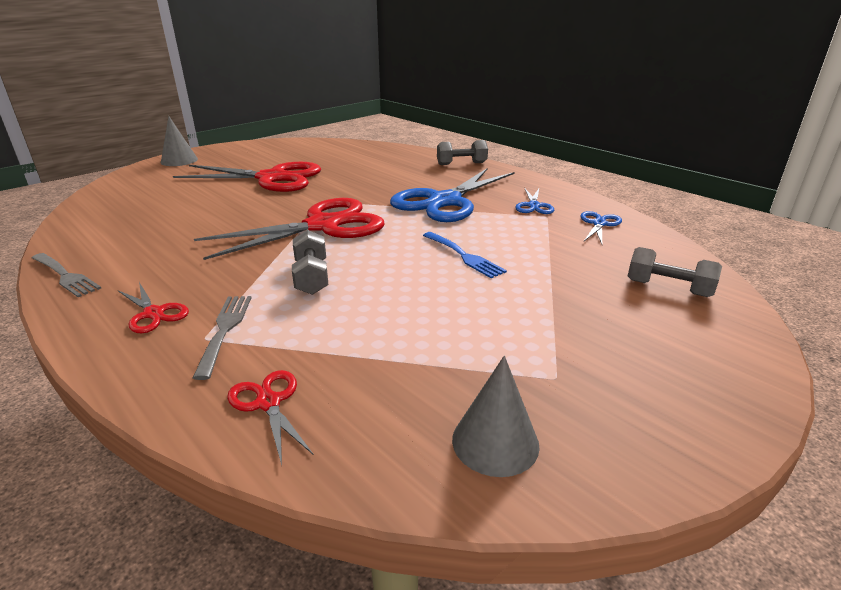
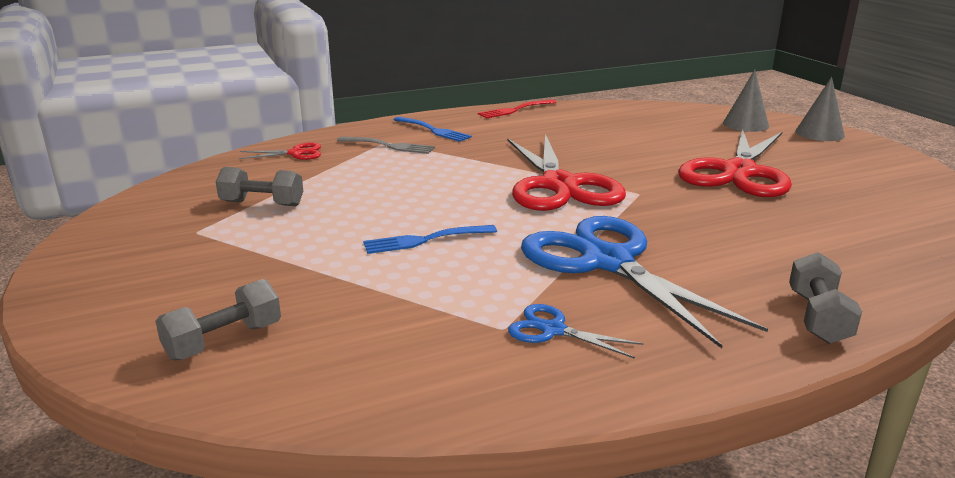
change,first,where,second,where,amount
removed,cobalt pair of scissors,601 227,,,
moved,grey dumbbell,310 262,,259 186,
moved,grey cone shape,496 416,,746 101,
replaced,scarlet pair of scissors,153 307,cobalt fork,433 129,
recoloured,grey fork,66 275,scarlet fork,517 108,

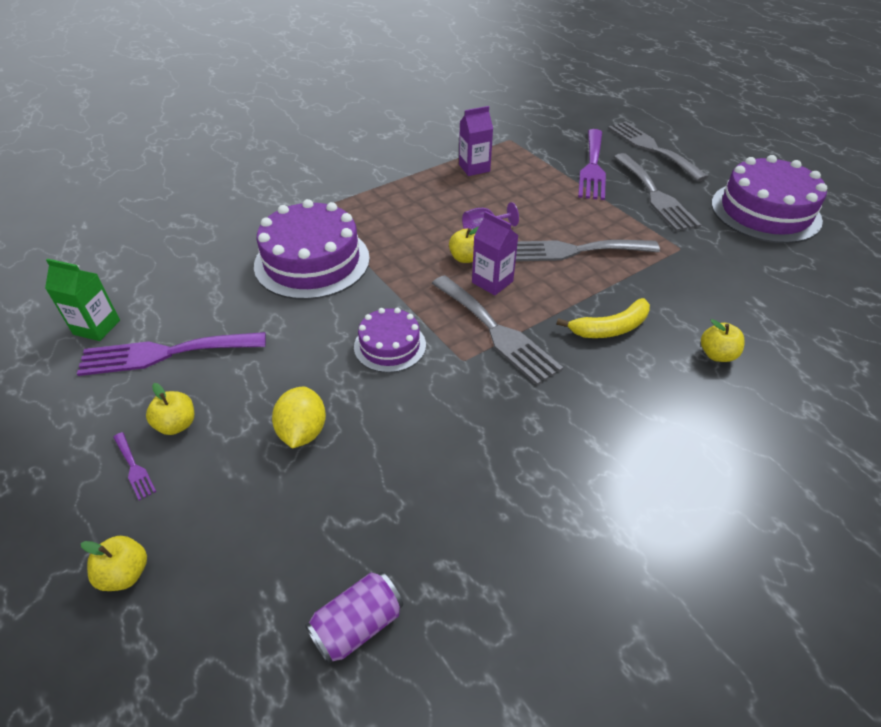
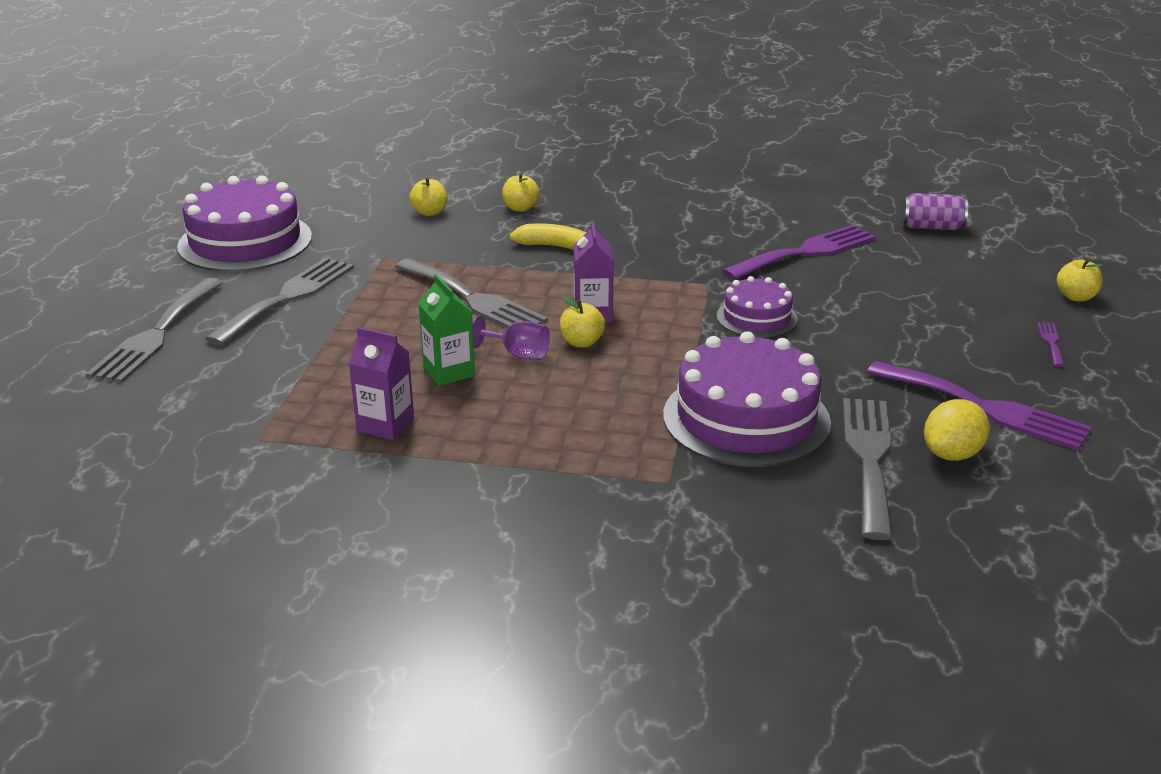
change,first,where,second,where,amount
moved,green carton,82 300,,446 330,
moved,yellow apple fruit,170 409,,428 196,
moved,yellow lemon,299 418,,957 430,
moved,grey fork,497 330,,868 469,
moved,violet fork,592 164,,799 252,

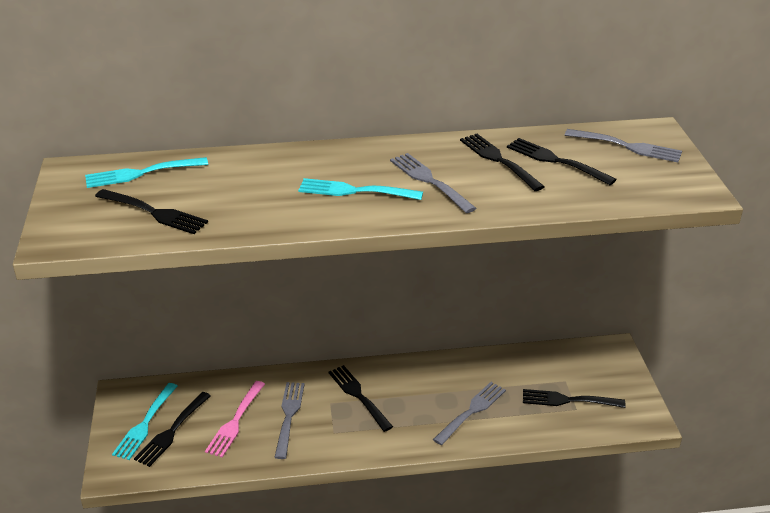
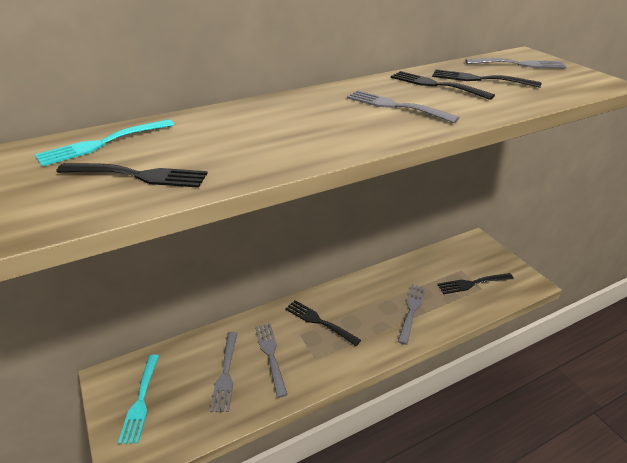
change,first,where,second,where,amount
removed,jet-black fork,172 429,,,
removed,turquoise fork,360 189,,,
recoloured,pink fork,235 419,grey fork,223 372,

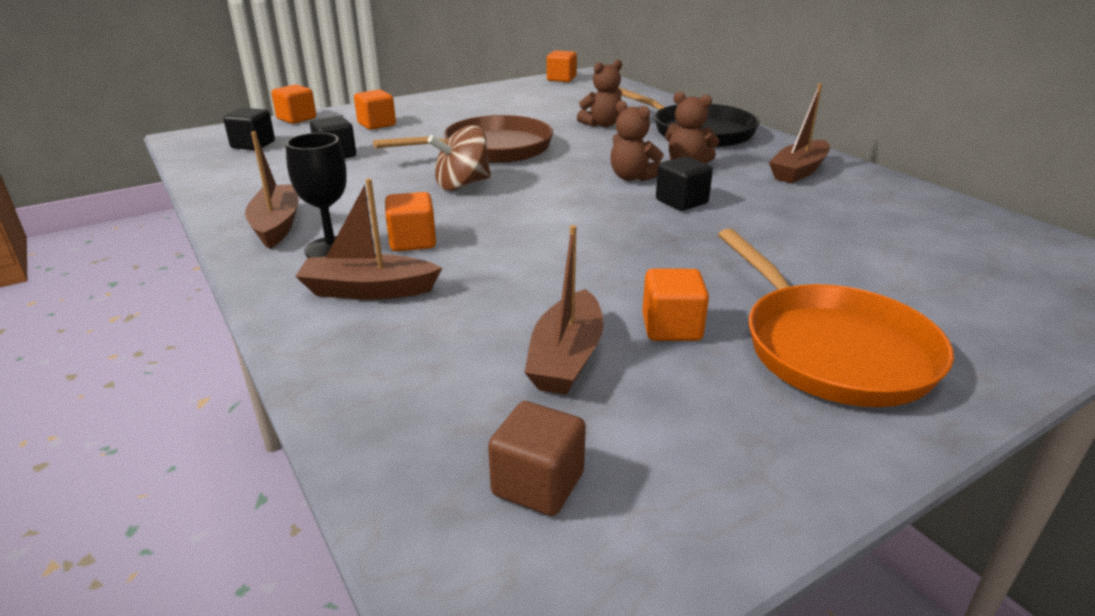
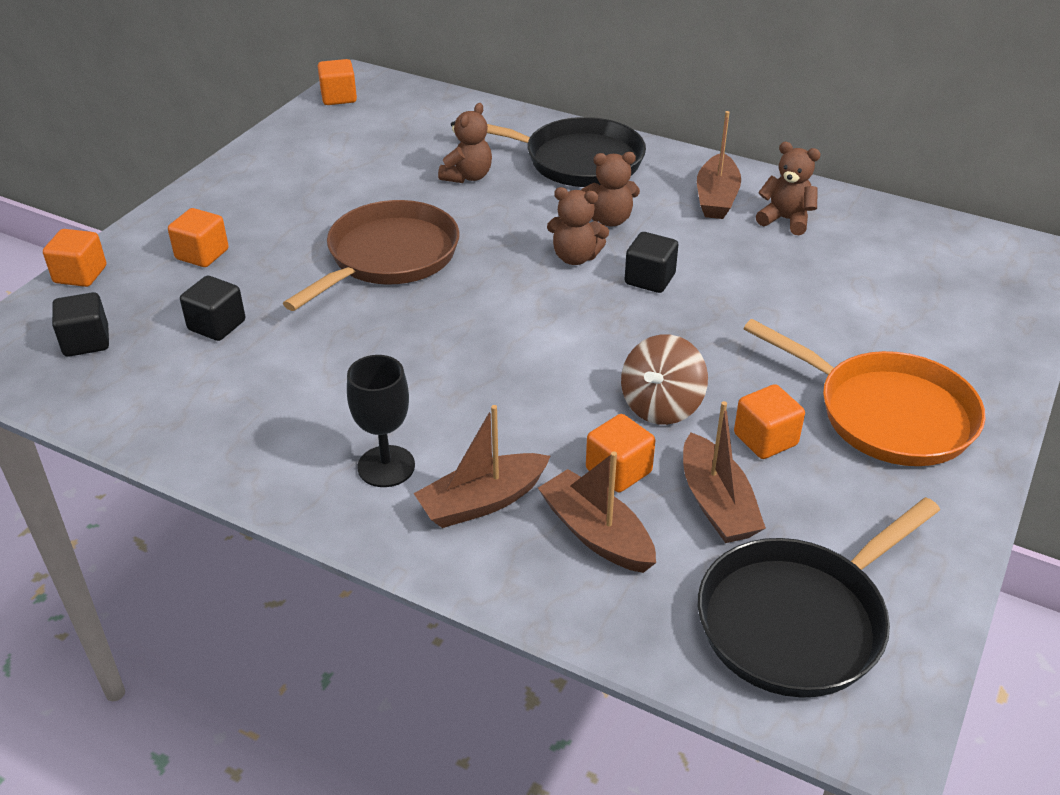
change,first,where,second,where,amount
added,,,dark brown teddy,788 188,
moved,dark brown toy boat,272 190,,597 512,
moved,orange solid cube,410 221,,620 453,
moved,dark brown spinning top,459 158,,664 379,
replaced,dark brown solid cube,537 458,jet-black pan,819 597,

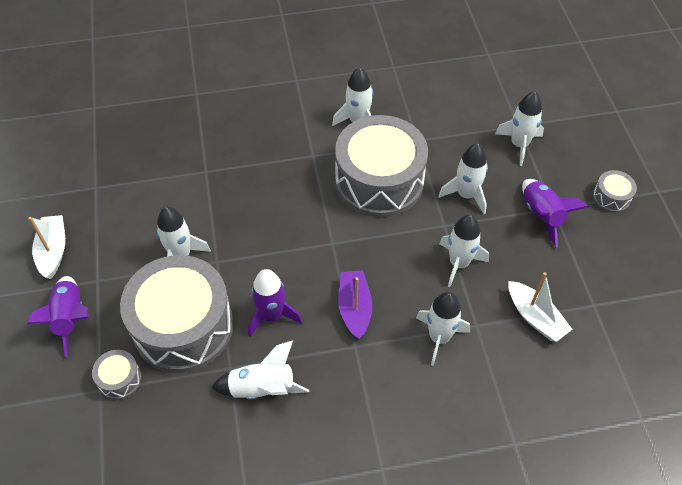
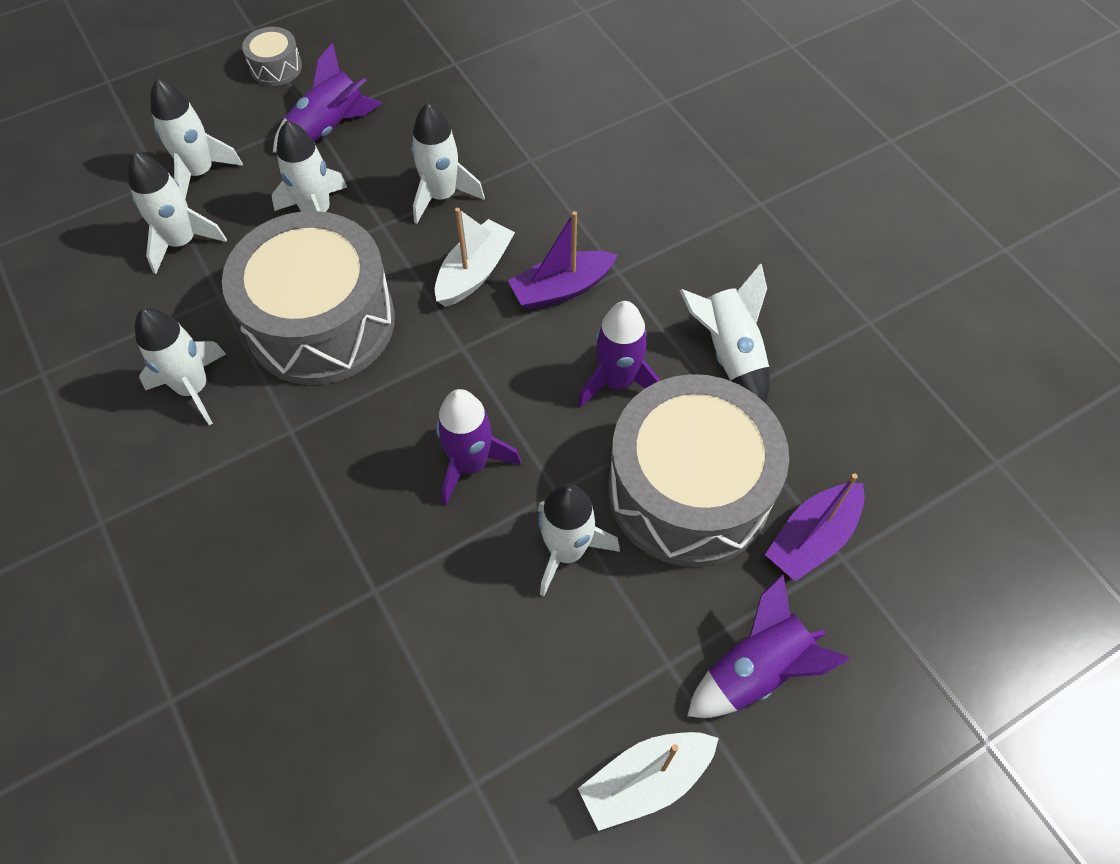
change,first,where,second,where,amount
added,,,violet rocket,478 447,
moved,snow-white rocket,443 329,,177 213,
moved,snow-white toy boat,540 307,,475 257,
replaced,grey snare drum,117 375,violet toy boat,815 527,

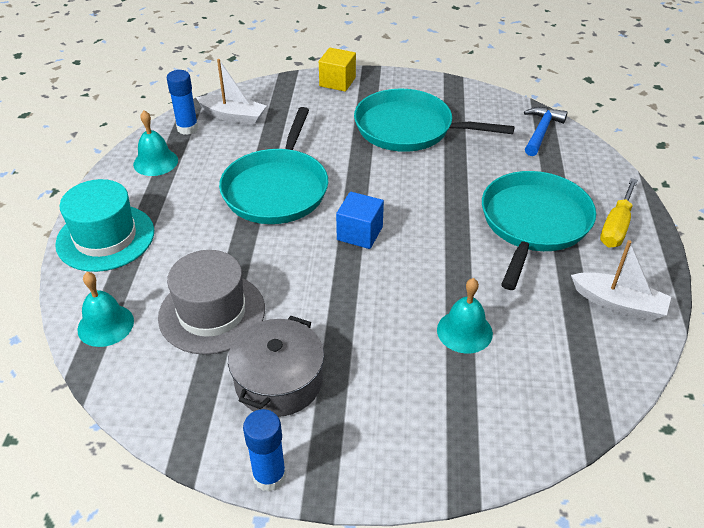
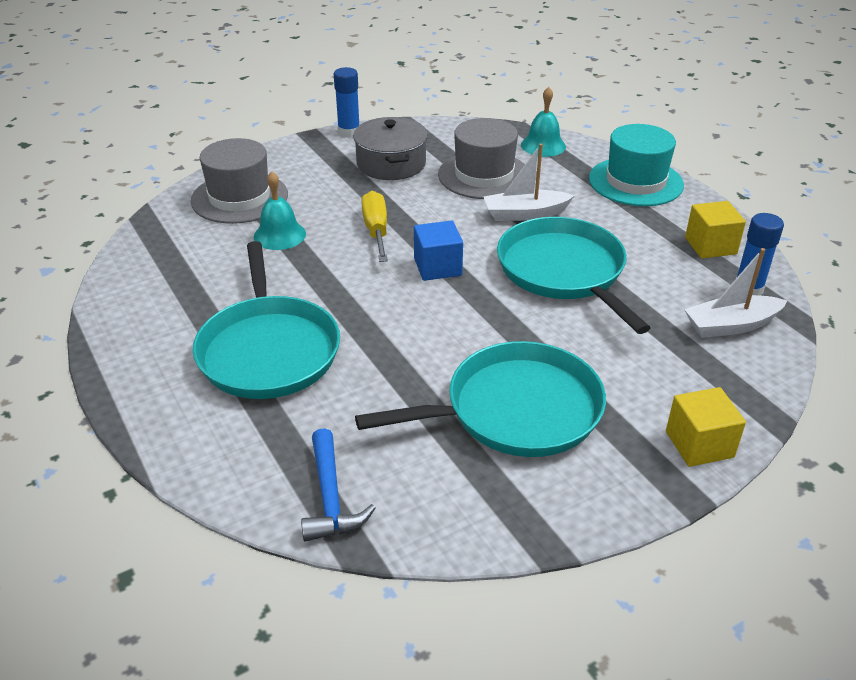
change,first,where,second,where,amount
added,,,grey hat,239 181,
moved,snow-white toy boat,621 280,,529 182,
moved,yellow hand screwdriver,619 213,,374 226,
replaced,turquoise hand bell,155 143,yellow solid cube,715 229,

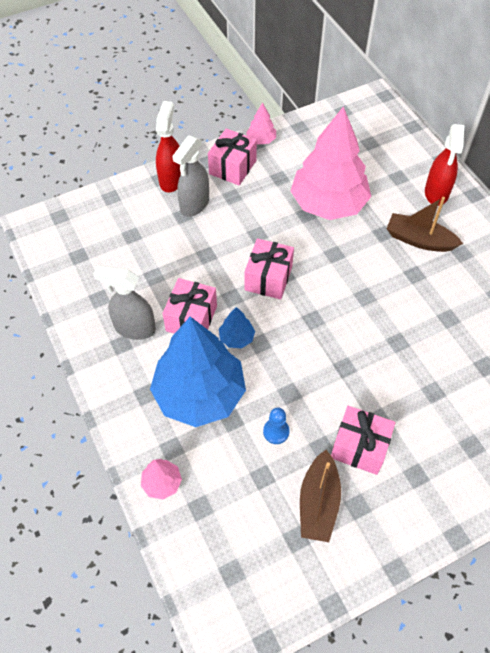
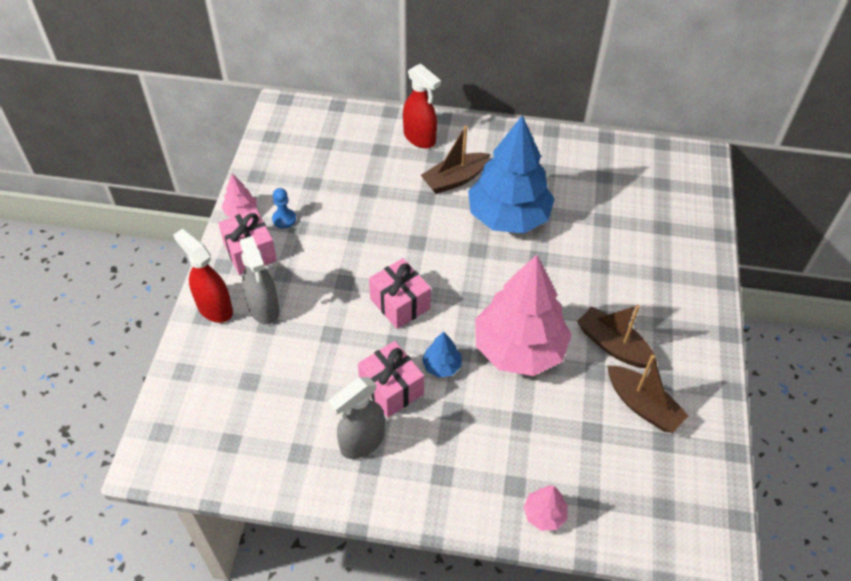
change,first,where,second,where,amount
moved,cobalt tree,198 371,,511 174,
moved,cobalt game pawn,276 425,,284 208,
moved,pink tree,331 163,,523 315,
replaced,pink present,363 440,dark brown toy boat,617 336,

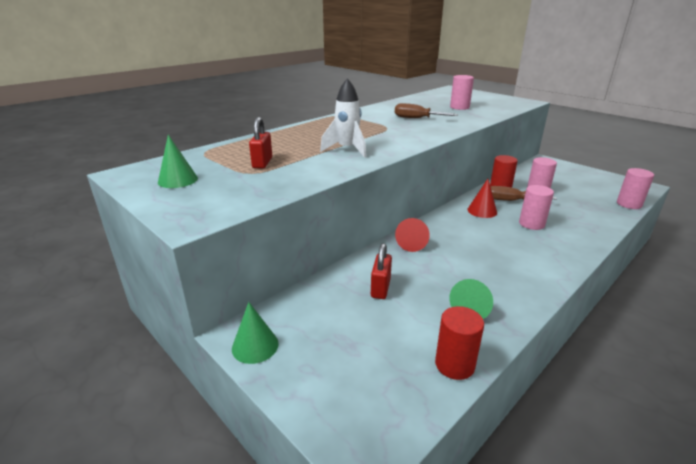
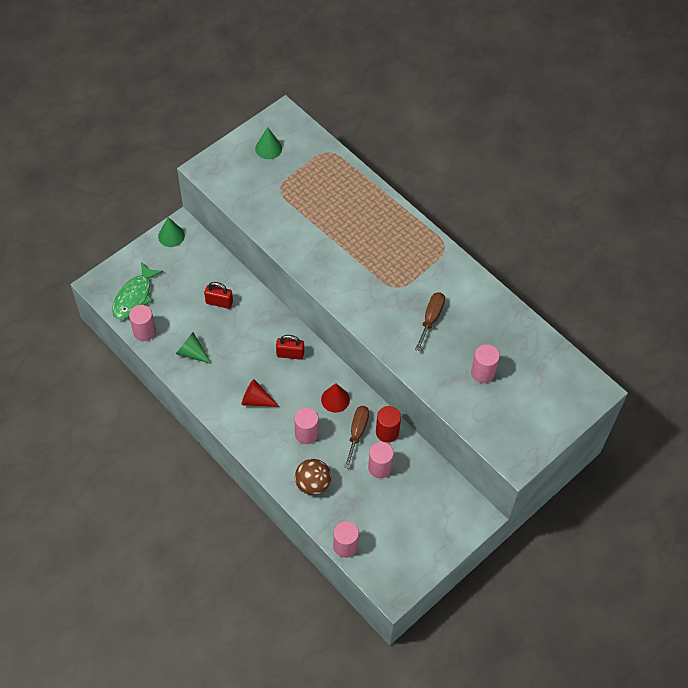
change,first,where,second,where,amount
removed,snow-white rocket,343 118,,,
added,,,green toy fish,137 291,
added,,,dark brown ball,313 477,
moved,scarlet padlock,260 143,,290 347,
moved,scarlet cone shape,412 235,,261 393,
recoloured,scarlet cylinder shape,459 343,pink cylinder shape,142 323,

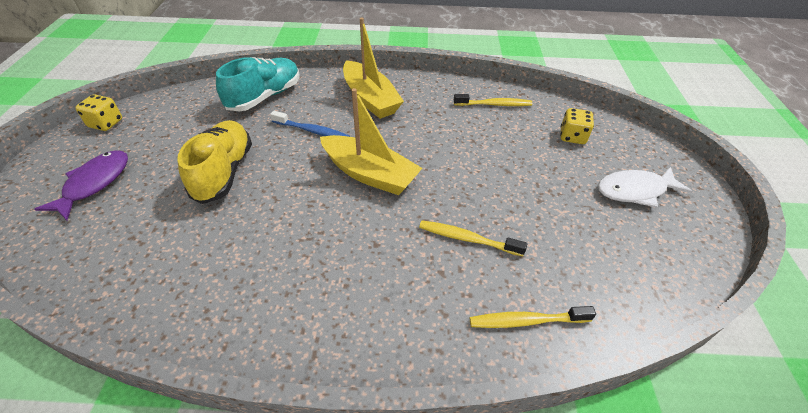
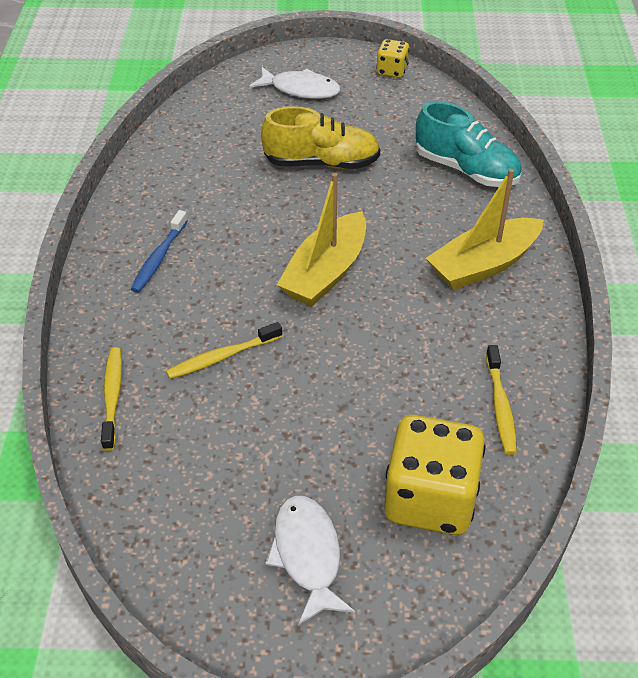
change,first,where,second,where,amount
moved,cobalt tooth brush,310 124,,159 251,
recoloured,violet toy fish,81 185,snow-white toy fish,295 83,
turned,yellow tooth brush,473 238,,224 350,135 degrees counterclockwise
resized,yellow game die,577 126,,435 475,x2.00

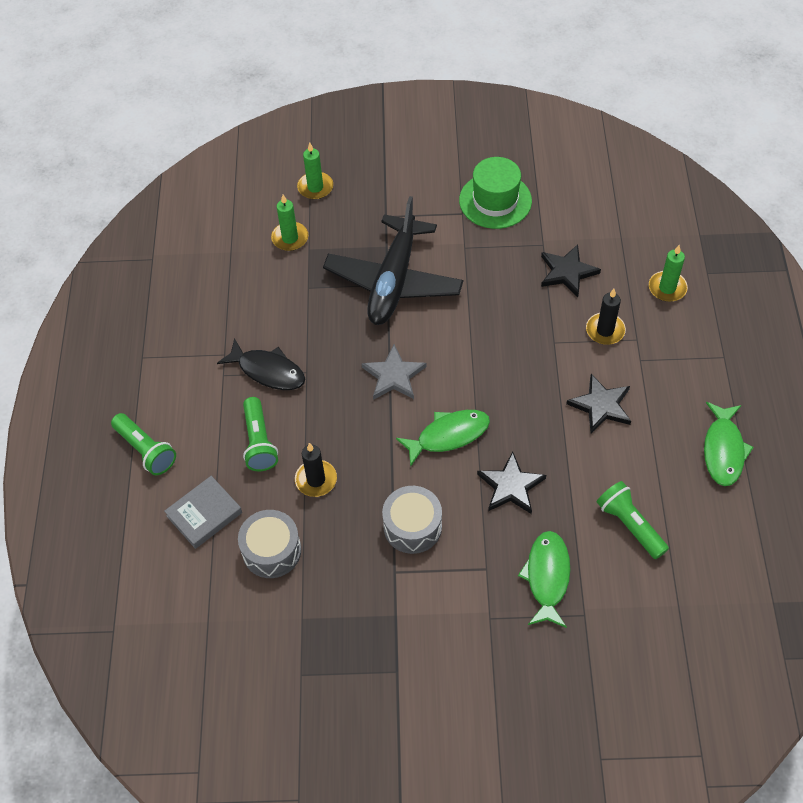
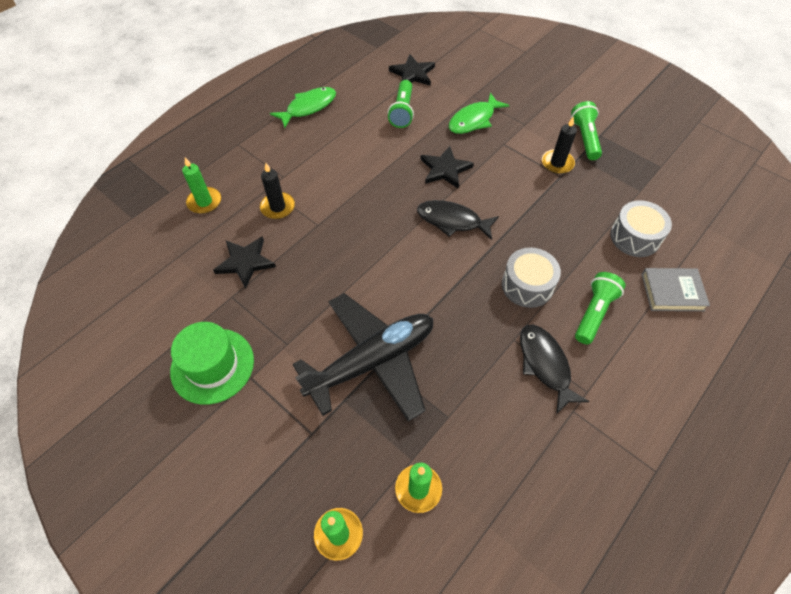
change,first,where,second,where,amount
removed,grey star shape,393 372,,,
moved,green flashlight,143 444,,586 130,
moved,jet-black wax candle,316 470,,559 145,
moved,grey snare drum,412 520,,531 278,
moved,jet-black star shape,598 403,,412 70,
recoloured,green toy fish,443 438,jet-black toy fish,458 220,

